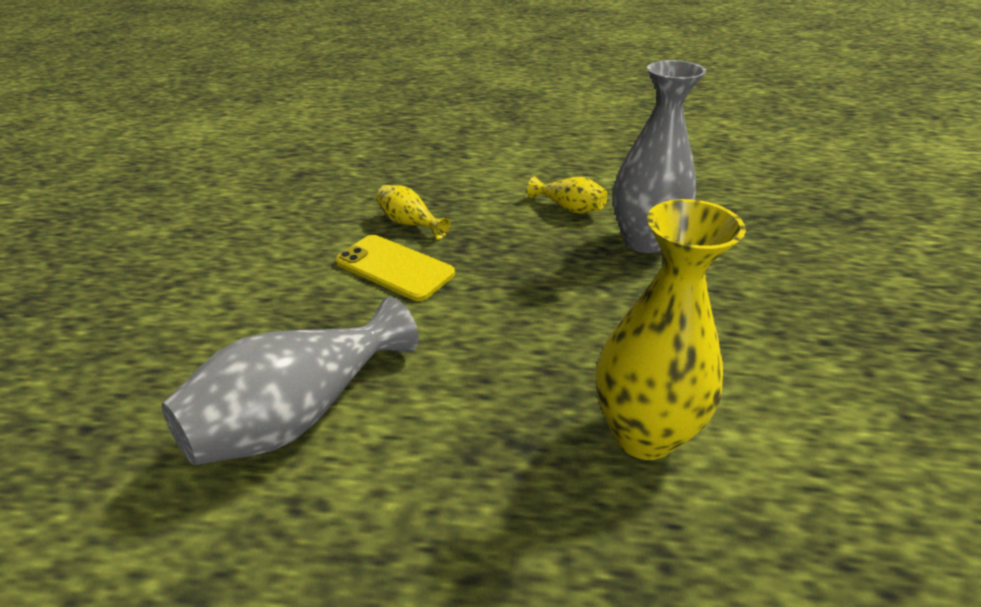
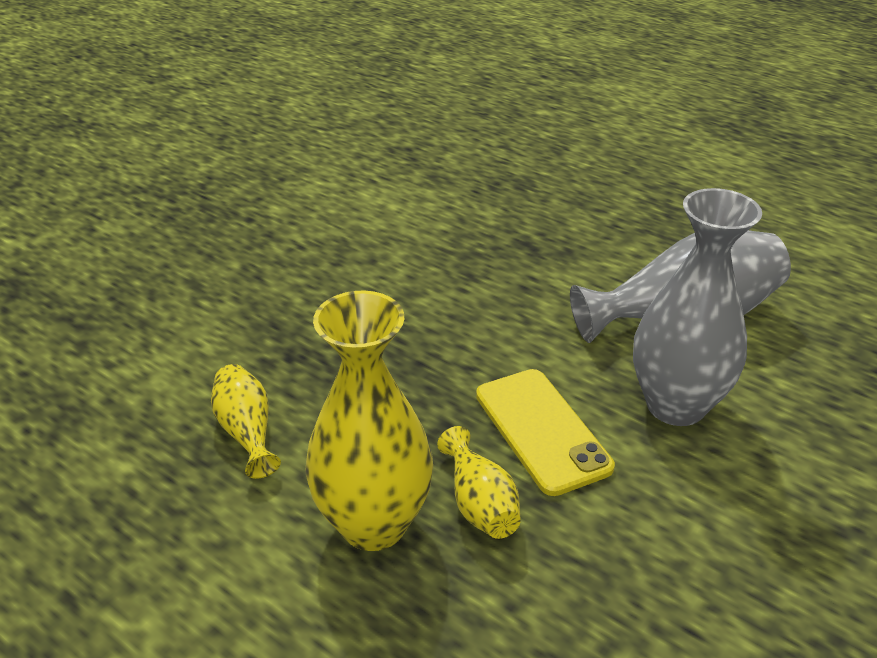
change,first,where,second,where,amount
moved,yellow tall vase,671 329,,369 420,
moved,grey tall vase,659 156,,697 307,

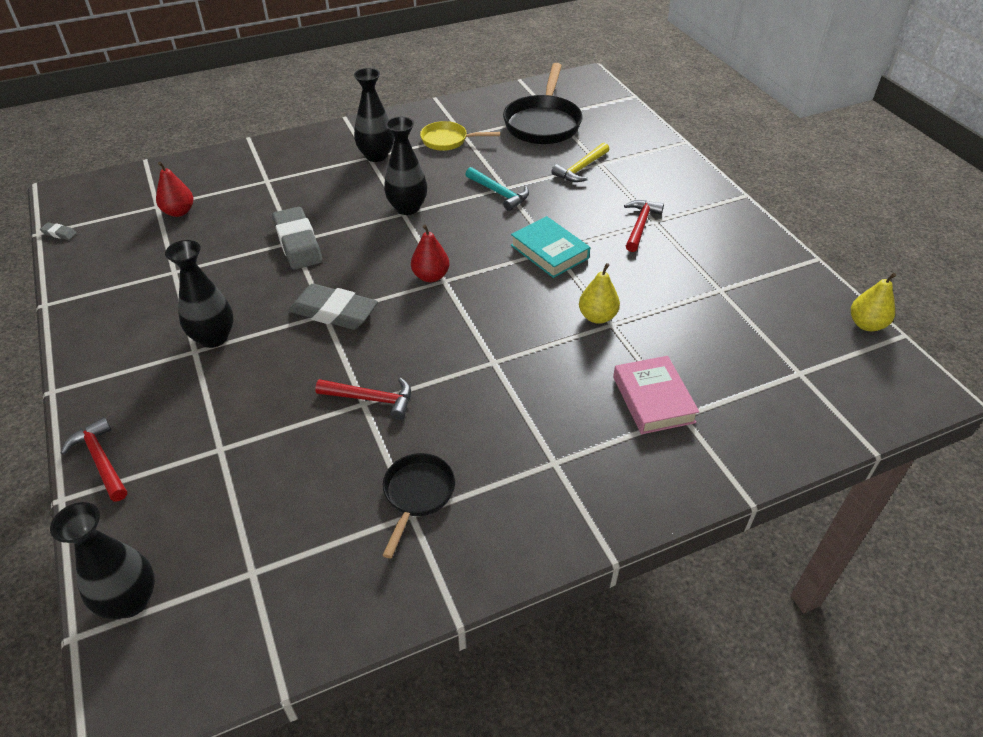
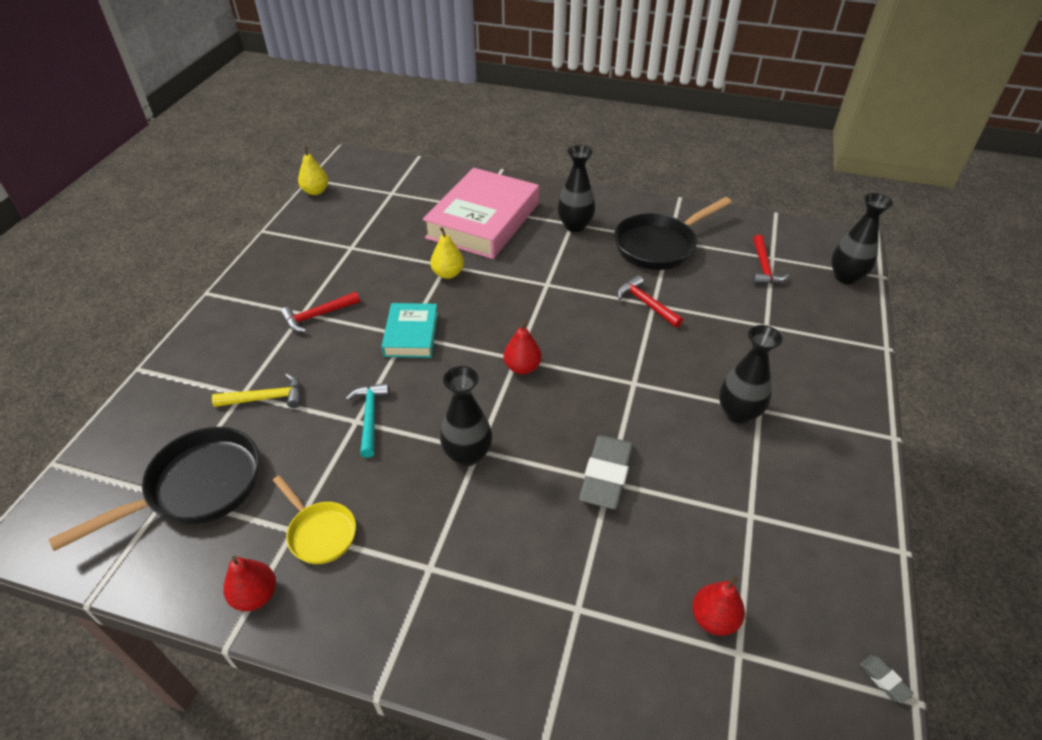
change,first,where,second,where,amount
removed,grey pencil eraser,333 307,,,
added,,,scarlet pear fruit,249 583,
moved,scarlet carpenter's hammer,94 459,,771 259,
moved,jet-black tall vase,374 115,,576 188,
resized,jet-black pan,419 505,,673 233,x1.74
resized,pink book,656 395,,481 213,x1.91

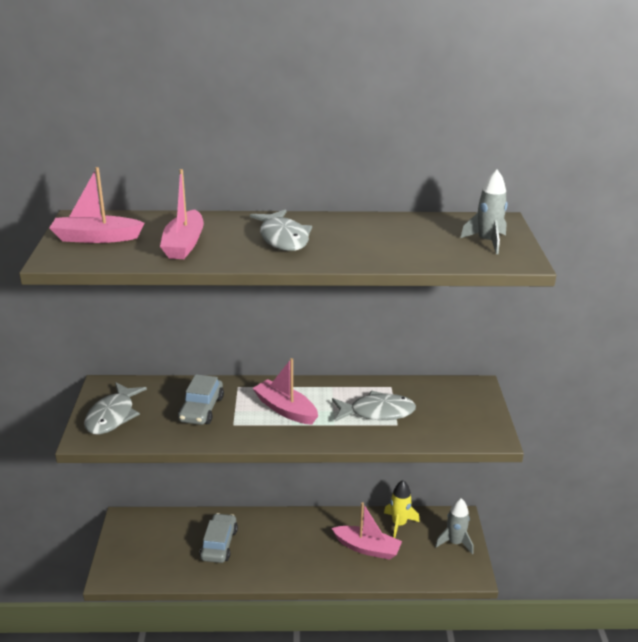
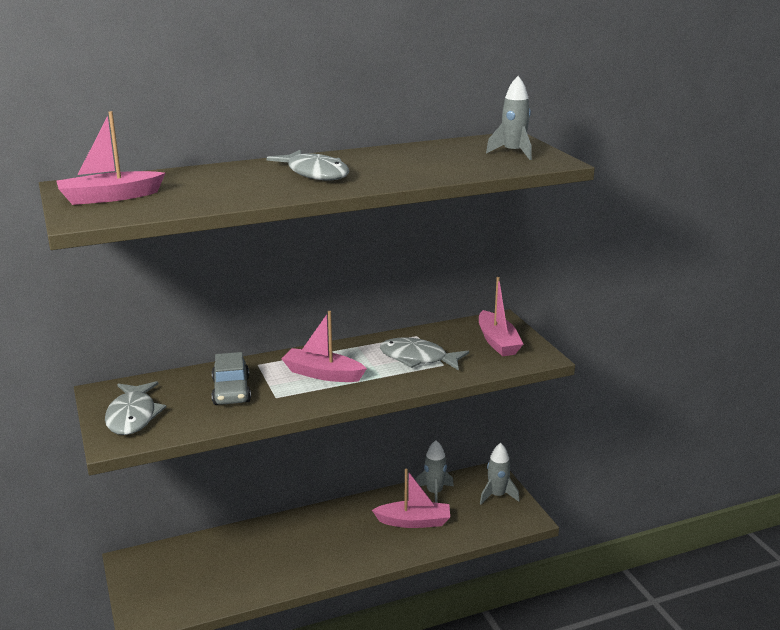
change,first,where,second,where,amount
removed,grey automobile,218 538,,,
moved,pink toy boat,182 214,,501 316,
recoloured,yellow rocket,402 509,grey rocket,434 471,
turned,grey toy fish,374 406,,424 354,135 degrees counterclockwise

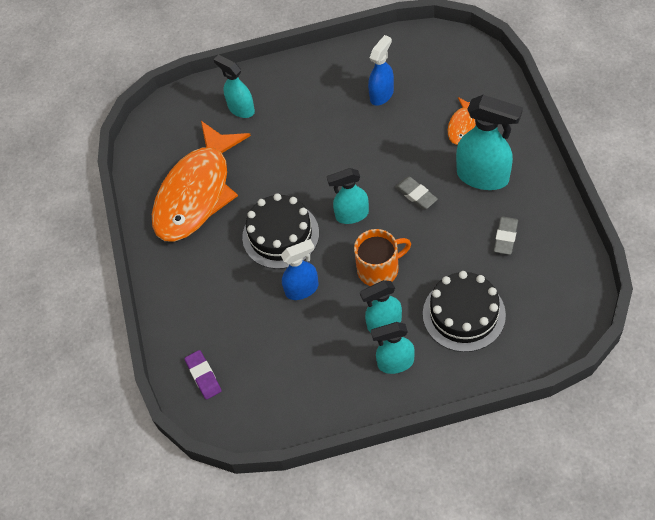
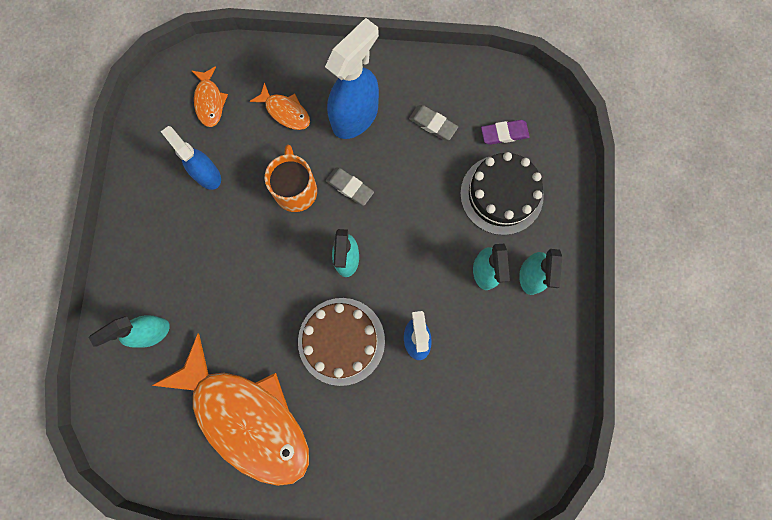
change,first,where,second,where,amount
added,,,orange toy fish,210 96,
moved,violet pencil eraser,203 375,,505 132,
moved,orange coffee mug,382 257,,291 178,
recoloured,jet-black gateau,280 231,dark brown gateau,341 342,
recoloured,turquoise sprayer,489 142,cobalt sprayer,352 78,
turned,grey pencil eraser,416 193,,350 186,60 degrees clockwise

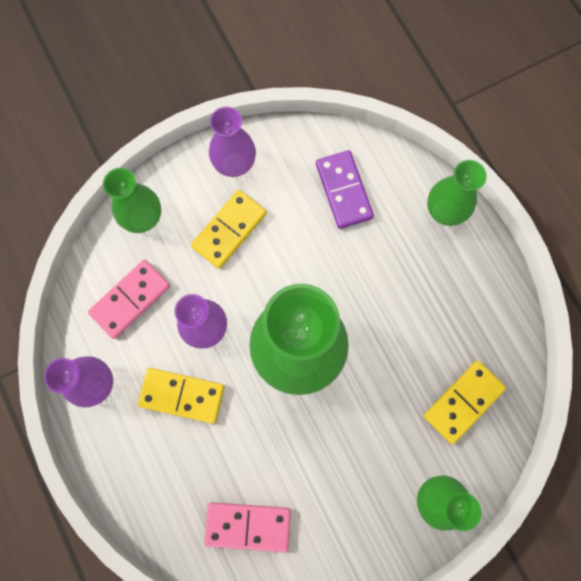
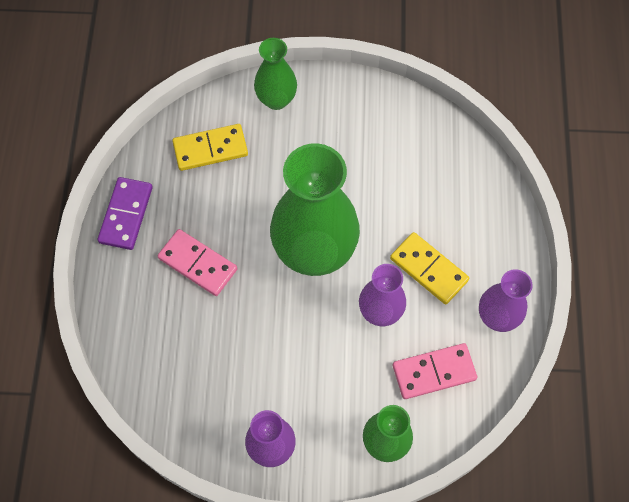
change,first,where,second,where,amount
removed,yellow domino,229 229,,,
removed,green tall vase,457 193,,,
moved,pink domino,247 527,,198 262,
moved,violet domino,345 189,,125 213,

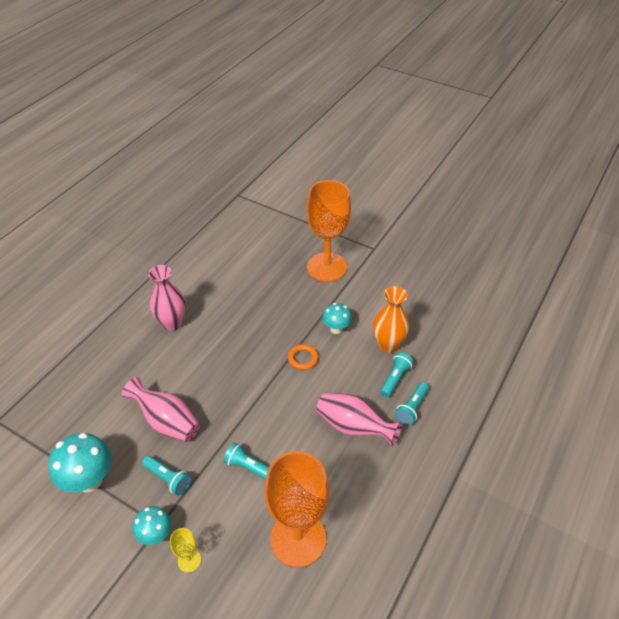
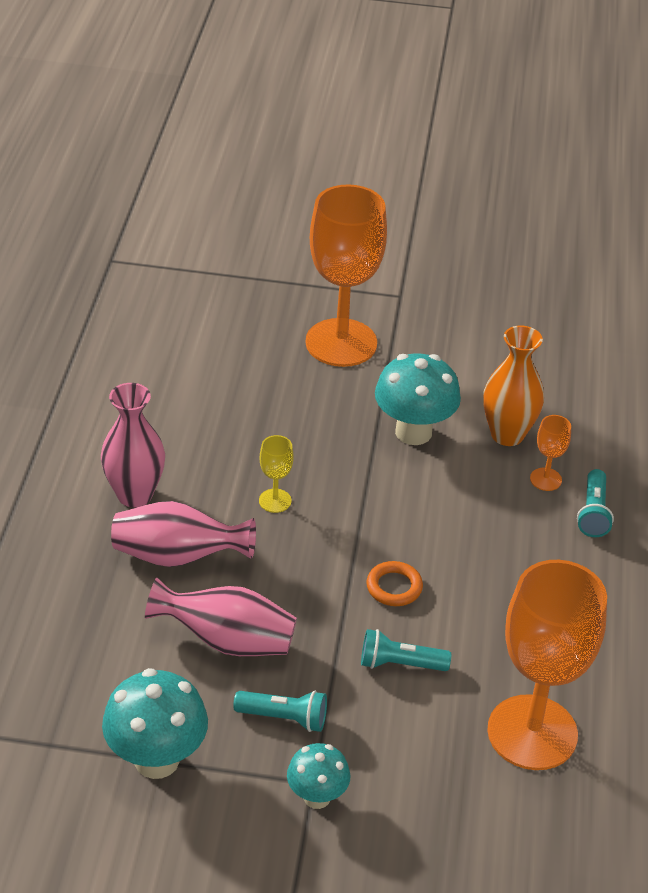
change,first,where,second,where,amount
moved,yellow wine glass,185 550,,276 474,
moved,orange ring,303 357,,394 583,
moved,pink tall vase,359 419,,183 534,
replaced,turquoise flashlight,397 374,orange wine glass,550 453,
resized,turquoise toadstool,337 318,,418 399,x1.66

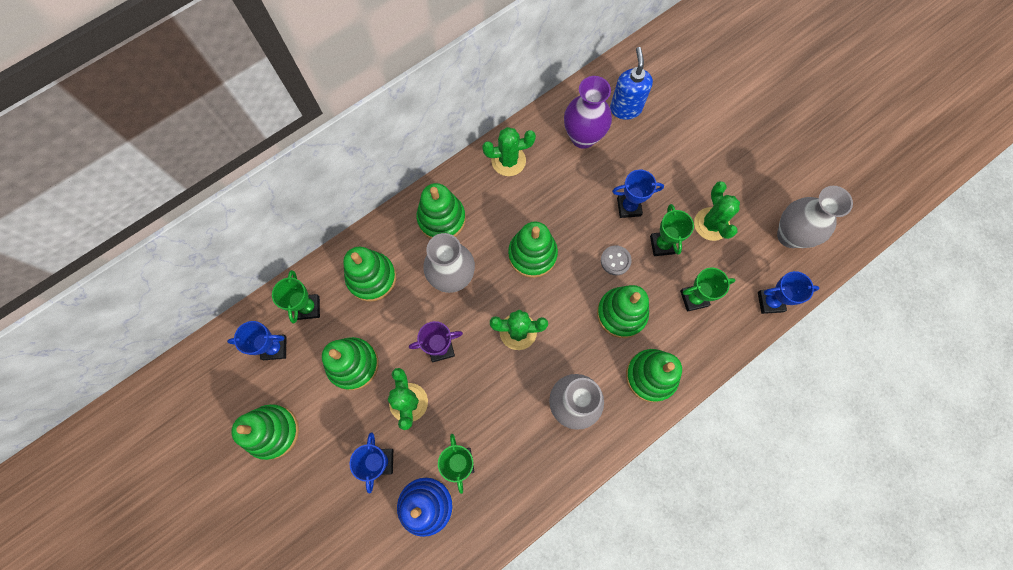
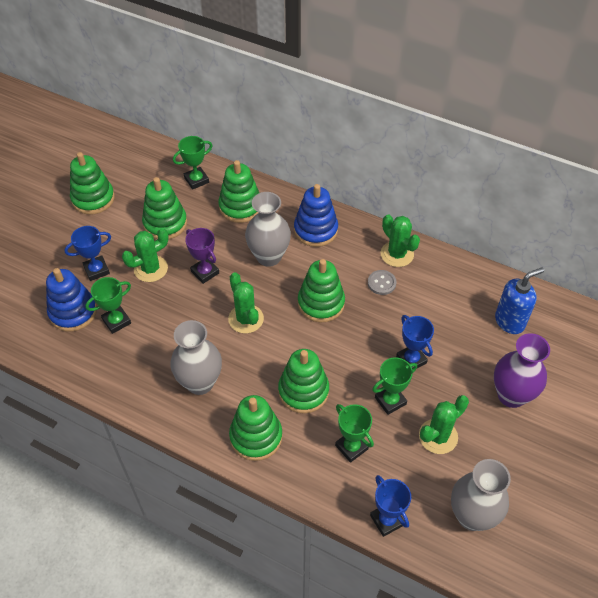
change,first,where,second,where,amount
removed,cobalt prize cup,256 340,,,
moved,violet tall vase,588 112,,522 370,
moved,grey shirt button,616 260,,382 282,
recoloured,green ring stacker,441 211,cobalt ring stacker,316 215,

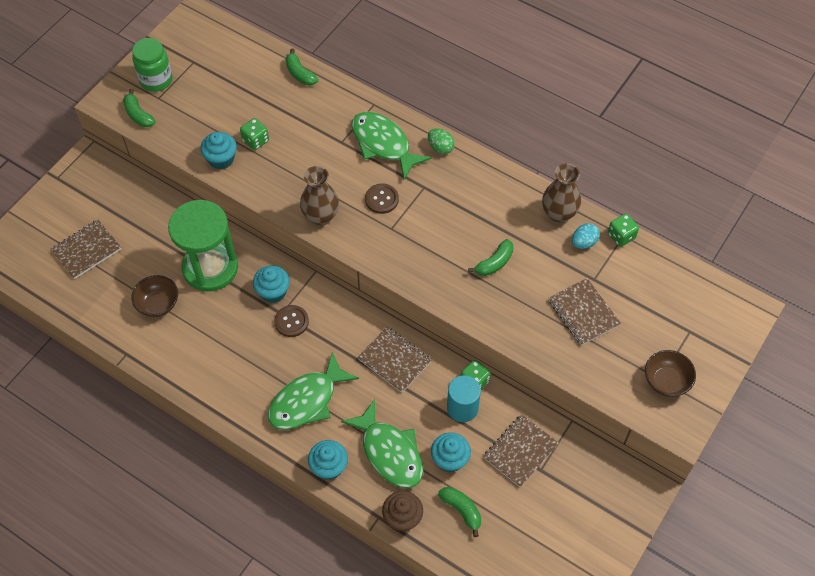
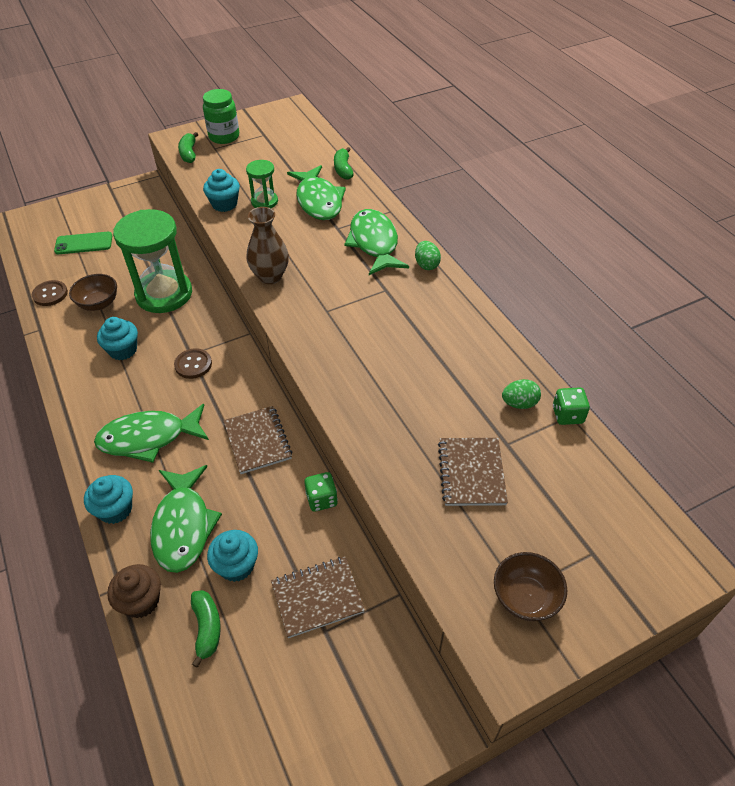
change,first,where,second,where,amount
removed,turquoise cylinder shape,464 398,,,
removed,green banana,491 257,,,
removed,dark brown tall vase,561 193,,,
added,,,green toy fish,316 192,
moved,turquoise fairy cake,271 284,,117 338,
moved,dark brown shirt button,382 199,,50 293,
replaced,dark brown notebook,86 249,green mobile phone,83 243,
replaced,green game die,254 134,green sandglass,262 184,
recoloured,turquoise egg shape,586 236,green egg shape,521 394,

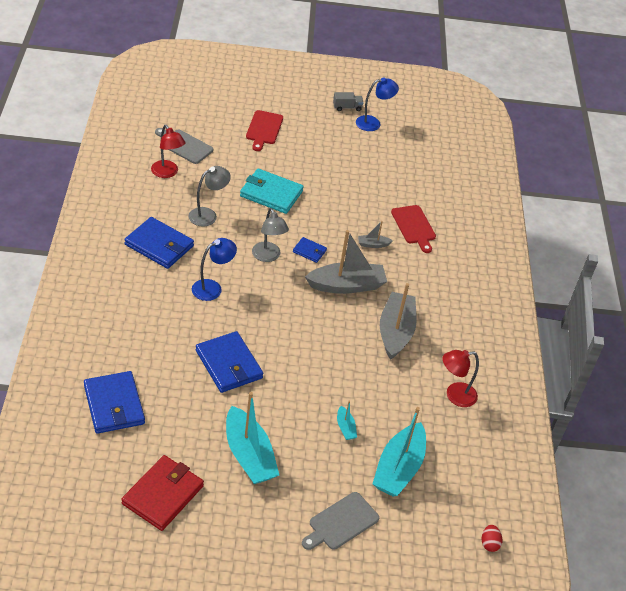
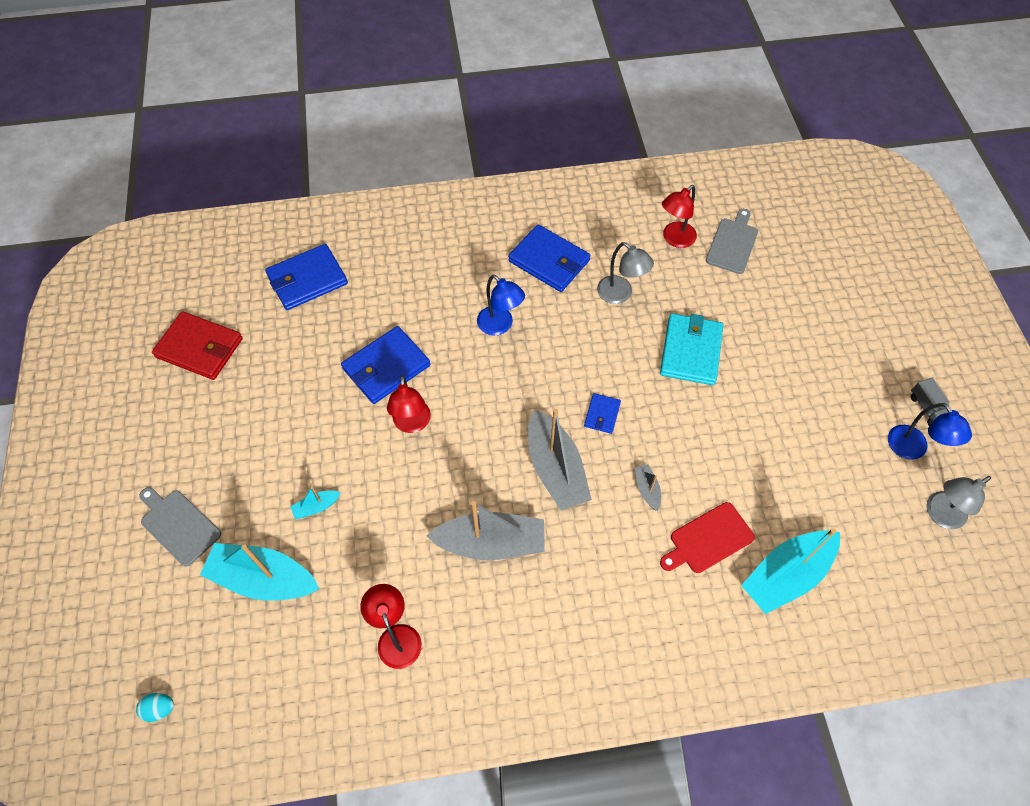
change,first,where,second,where,amount
removed,scarlet cutting board,264 130,,,
added,,,scarlet desk lamp,409 404,
moved,turquoise toy boat,252 438,,790 571,
moved,grey desk lamp,270 235,,958 502,
recoloured,scarlet egg shape,492 538,turquoise egg shape,155 707,
turned,cobalt billfold,159 243,,549 258,75 degrees counterclockwise

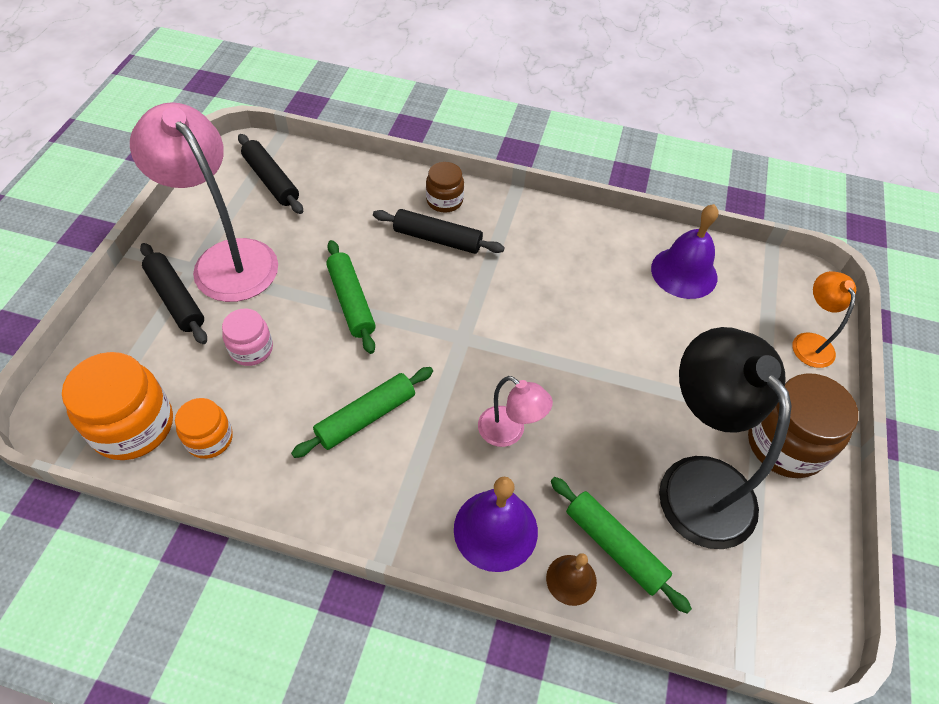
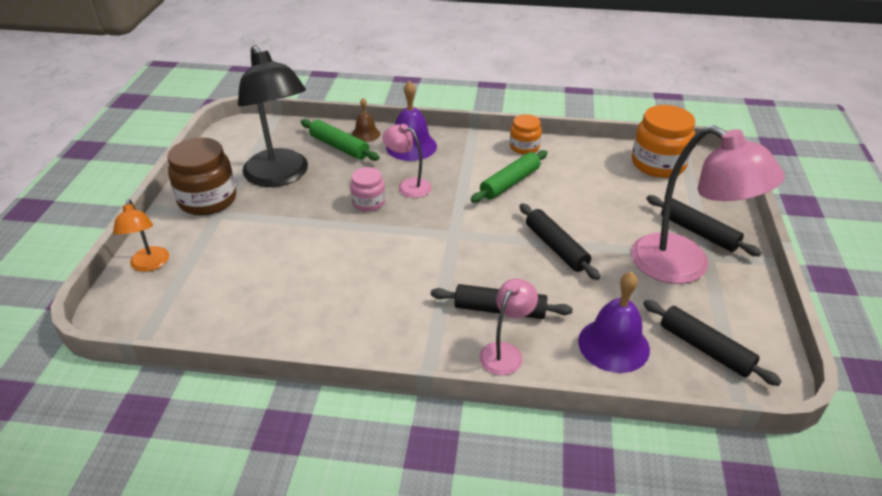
change,first,where,second,where,amount
moved,orange jam jar,204 428,,525 134,
moved,pink jam jar,247 337,,367 189,
moved,violet hand bell,685 251,,614 322,
replaced,dark brown jam jar,445 187,pink desk lamp,508 327,
recoloured,green pastry roller,351 297,jet-black pastry roller,559 241,

